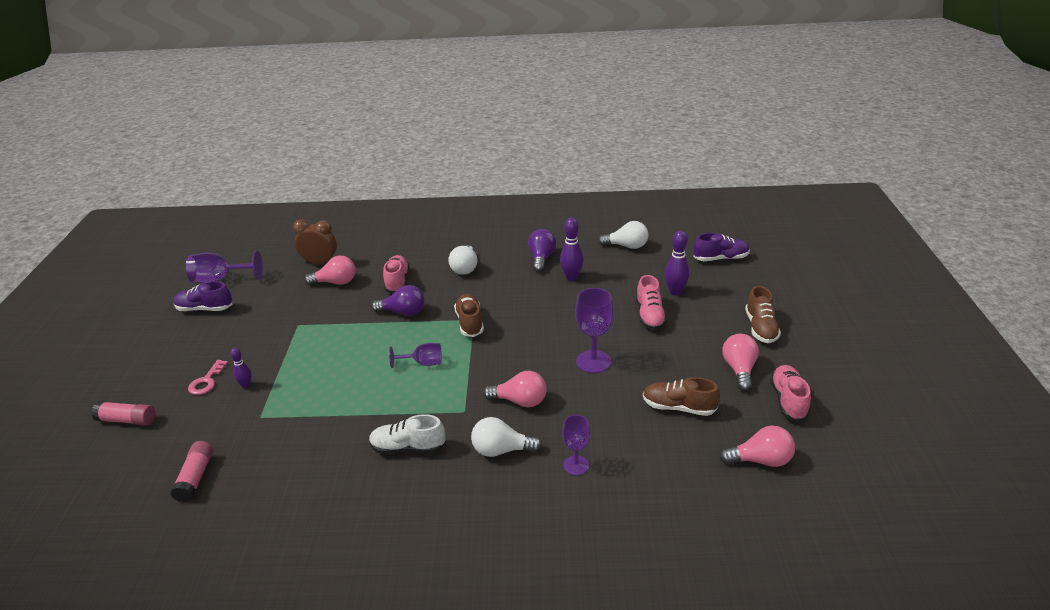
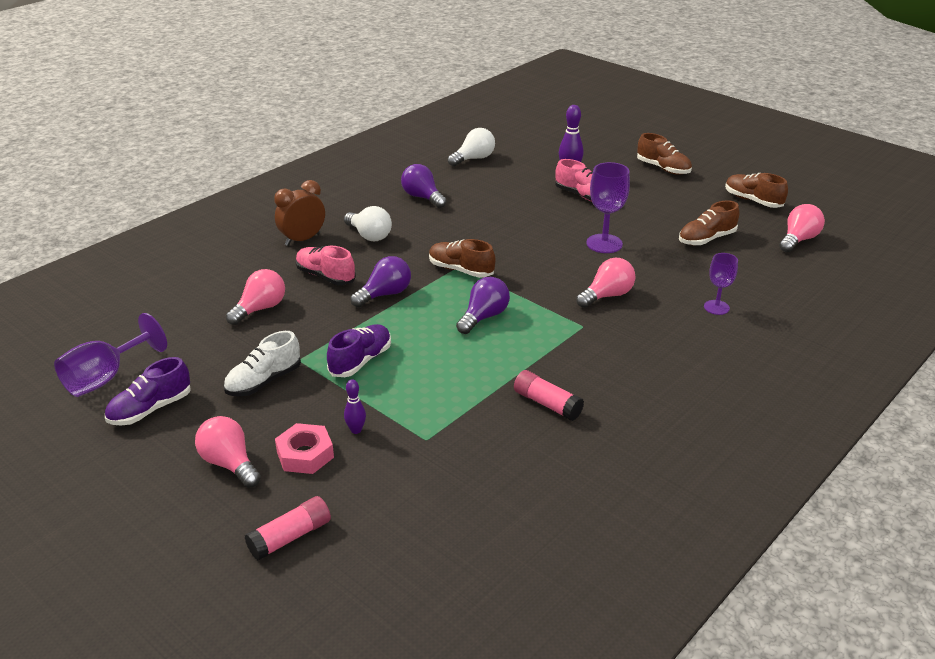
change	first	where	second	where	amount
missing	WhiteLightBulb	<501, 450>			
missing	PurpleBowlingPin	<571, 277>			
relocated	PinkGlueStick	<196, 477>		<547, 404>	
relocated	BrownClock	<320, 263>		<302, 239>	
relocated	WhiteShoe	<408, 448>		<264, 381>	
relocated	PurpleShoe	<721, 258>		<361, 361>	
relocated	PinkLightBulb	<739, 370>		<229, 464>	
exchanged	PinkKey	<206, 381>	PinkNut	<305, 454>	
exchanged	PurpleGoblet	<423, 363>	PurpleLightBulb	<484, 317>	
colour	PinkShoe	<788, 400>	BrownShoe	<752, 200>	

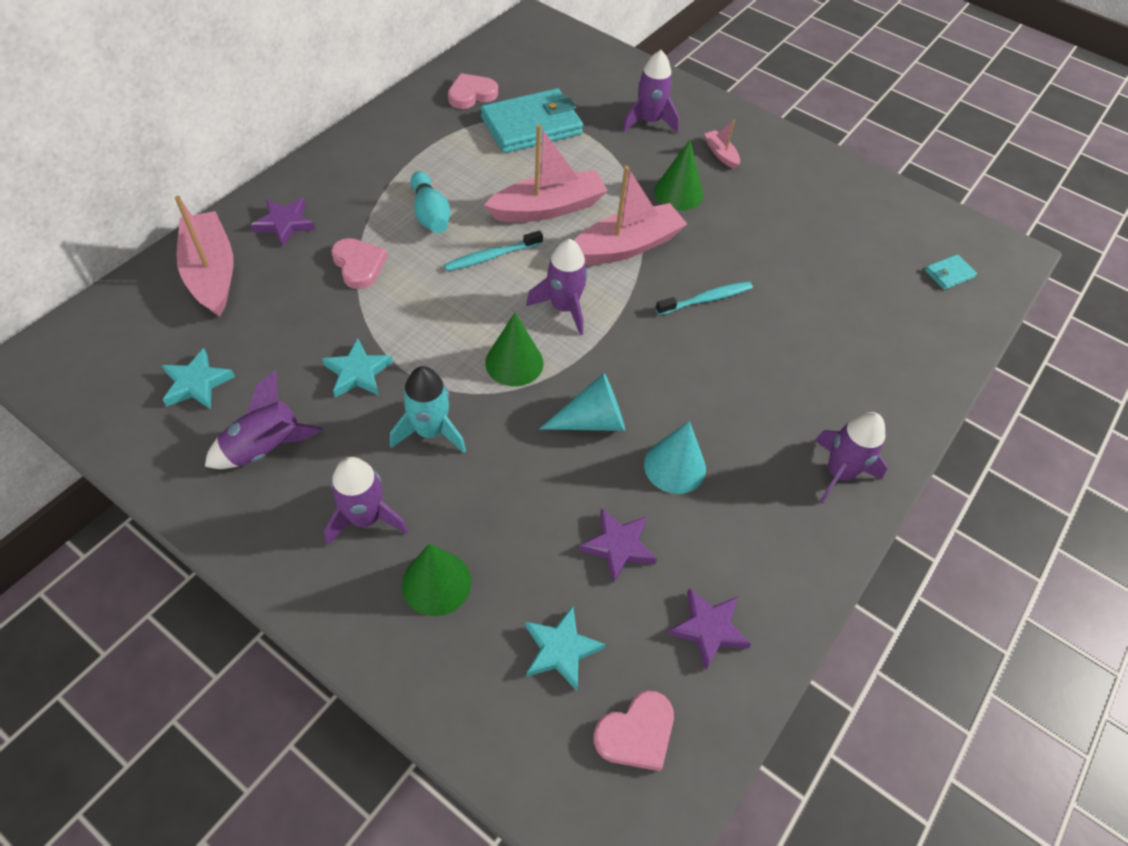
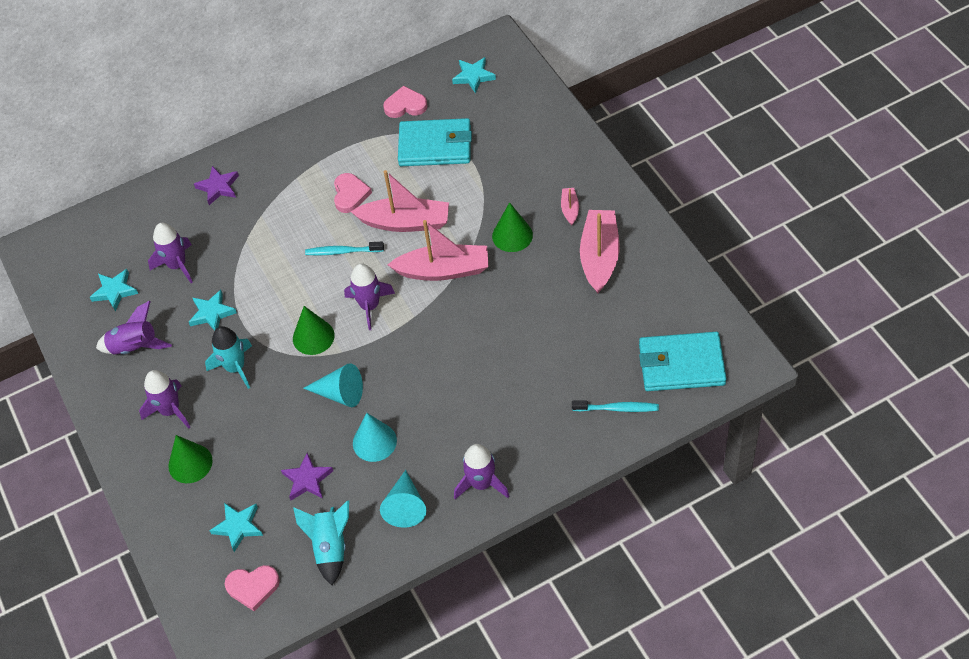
change	first	where	second	where	amount
missing	TurquoiseBowlingPin	<430, 214>			
appeared			TurquoiseCone	<405, 506>	
appeared			TurquoiseStar	<473, 76>	
relocated	PinkBoat	<211, 273>		<599, 257>	
relocated	PinkHeart	<359, 265>		<350, 194>	
relocated	PurpleRocket	<649, 121>		<177, 265>	
relocated	TurquoiseToothbrush	<706, 299>		<617, 408>	
exchanged	PurpleStar	<708, 629>	TurquoiseRocket	<330, 547>	
size	TurquoiseWallet	<949, 274>		<681, 365>	x2.31

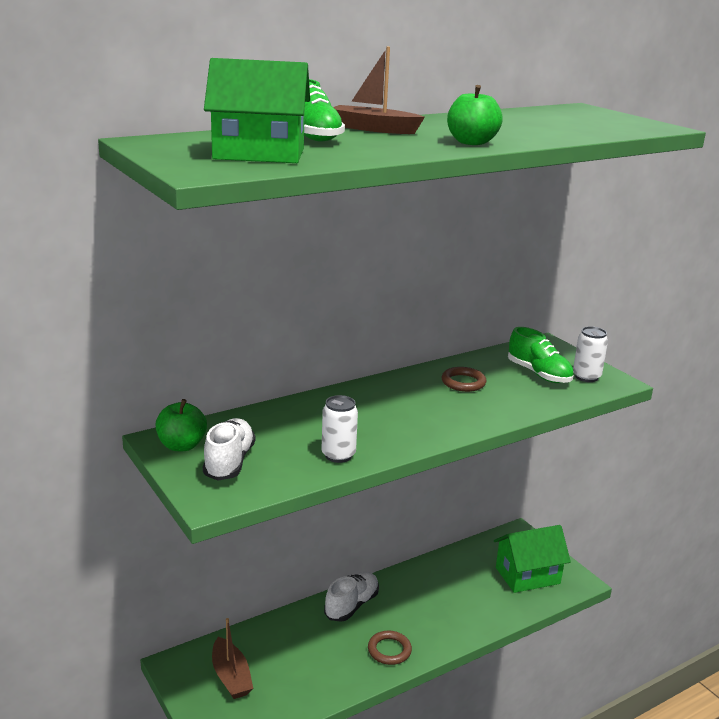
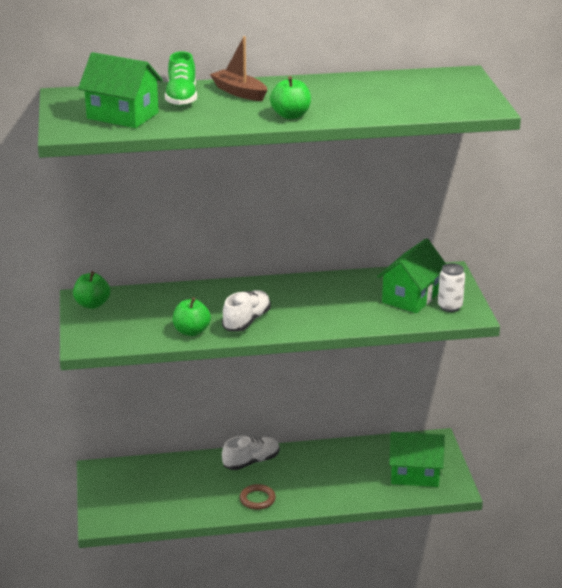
change	first	where	second	where	amount
missing	BrownBoat	<231, 676>			
missing	BrownRing	<463, 382>			
relocated	WhiteShoe	<229, 462>		<246, 321>	
exchanged	WhiteCan	<338, 455>	GreenApple	<191, 331>	
exchanged	GreenShoe	<539, 374>	GreenHouse	<411, 297>	

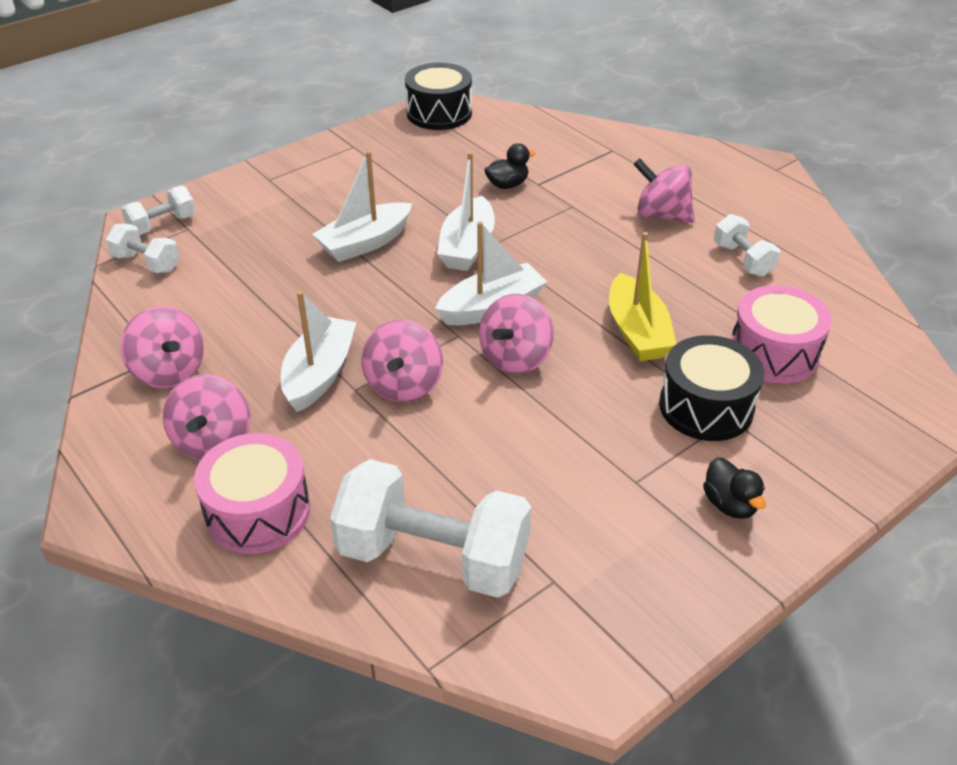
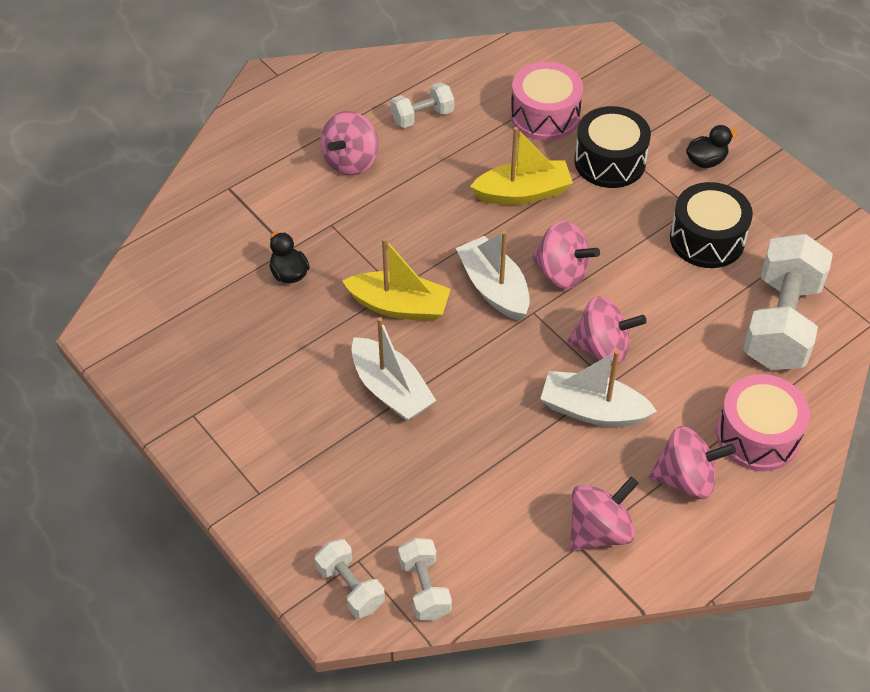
change	first	where	second	where	amount
relocated	BlackDrum	<439, 113>		<707, 239>	
colour	WhiteBoat	<467, 246>	YellowBoat	<399, 306>	
spun	WhiteDumbbell	<146, 263>		<424, 588>	45 degrees counterclockwise

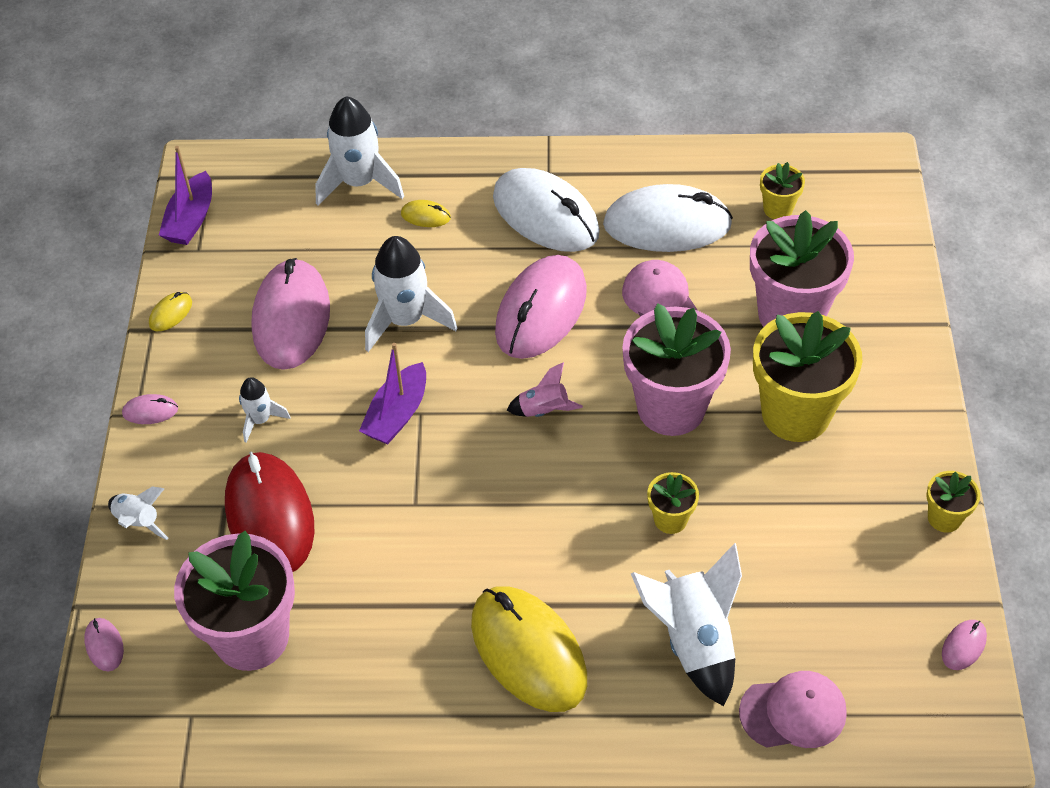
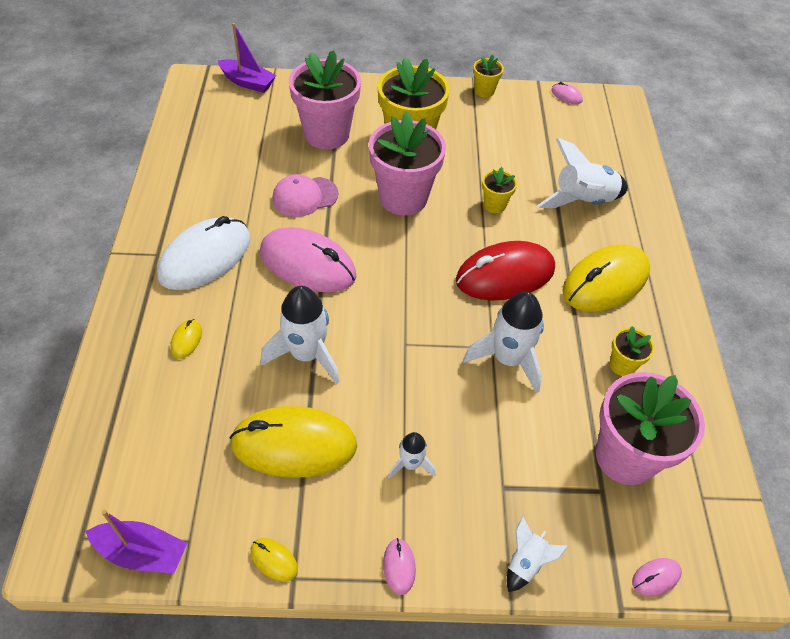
change	first	where	second	where	amount
missing	PinkRocket	<544, 410>			
missing	WhiteMouse	<667, 225>			
missing	PinkCap	<793, 712>			
relocated	RedMouse	<270, 517>		<505, 275>	
relocated	WhiteRocket	<359, 183>		<508, 359>	
relocated	PurpleBoat	<397, 414>		<247, 82>	
relocated	YellowFlowerPot	<778, 209>		<622, 365>	
colour	PinkMouse	<291, 318>	YellowMouse	<294, 445>	

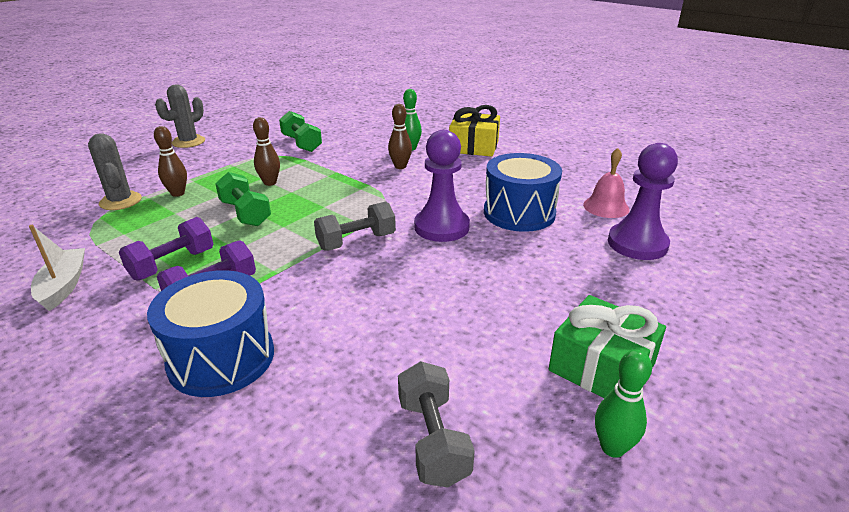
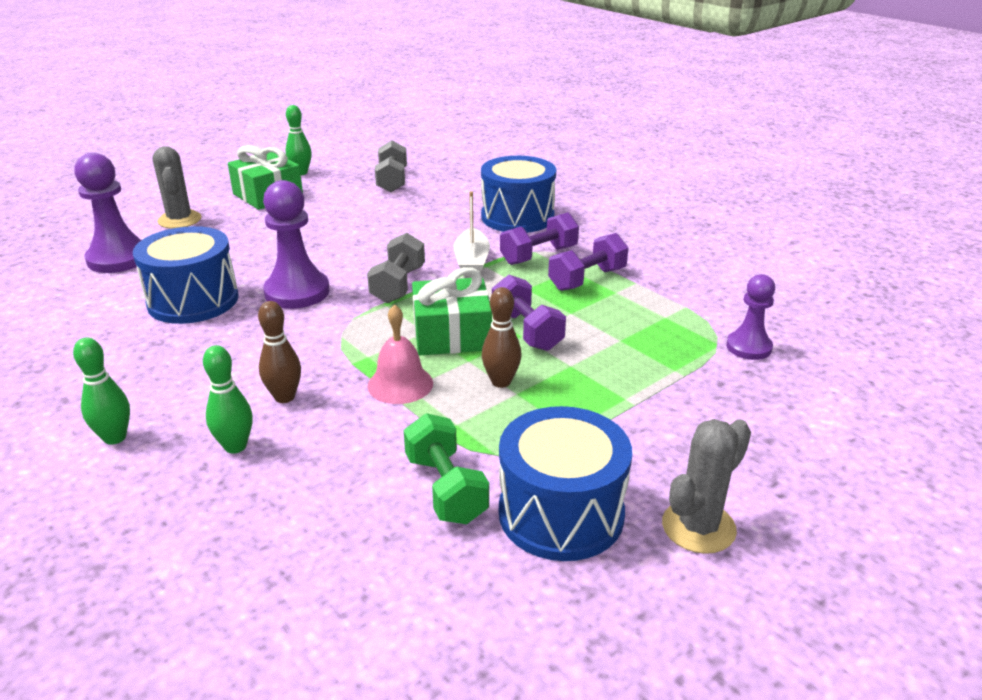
change	first	where	second	where	amount
missing	BrownBowlingPin	<178, 193>			
appeared			GreenGift	<452, 335>	
appeared			BlueDrum	<561, 513>	
appeared			PurplePawn	<748, 347>	
relocated	WhiteBoat	<63, 286>		<471, 261>	
relocated	GreyCactus	<120, 201>		<179, 220>	
relocated	PinkBell	<606, 207>		<400, 384>	
exchanged	YellowGift	<474, 146>	GreenBowlingPin	<115, 437>	
colour	GreenDumbbell	<245, 213>	PurpleDumbbell	<526, 331>	
spun	GreyDumbbell	<356, 241>		<398, 285>	60 degrees counterclockwise

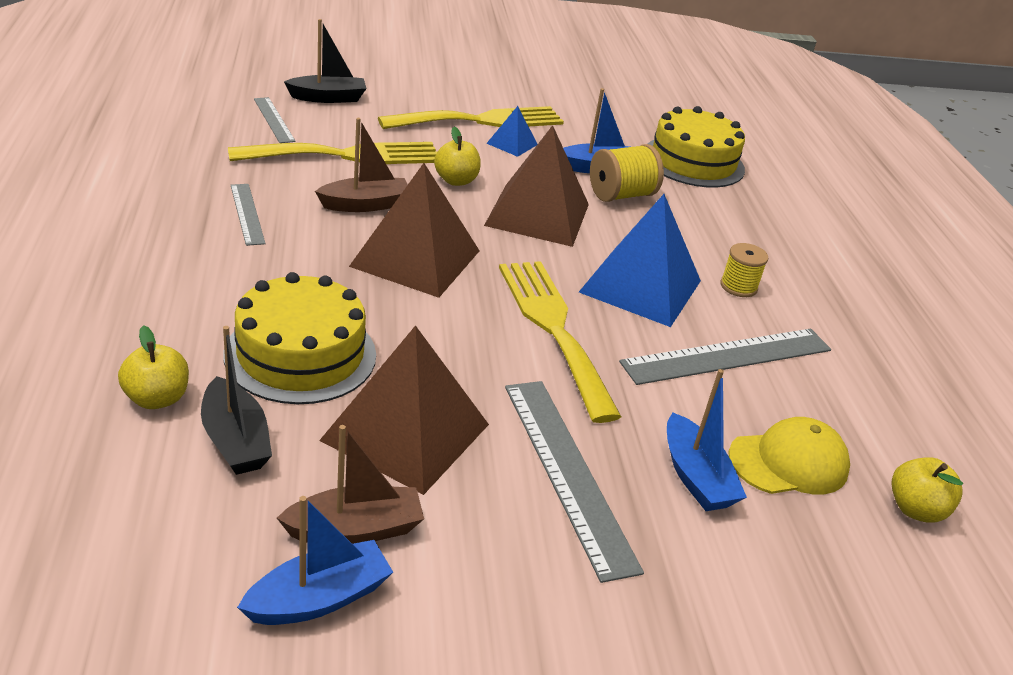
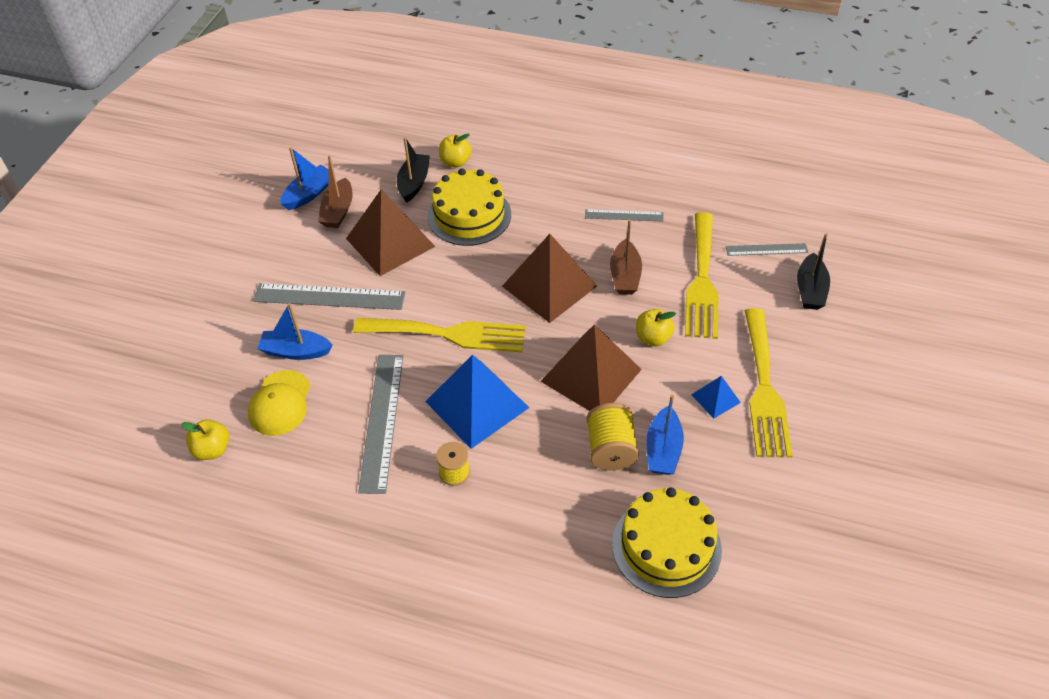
change	first	where	second	where	amount
spun	BlackBoat	<235, 440>		<414, 183>	105 degrees clockwise
spun	BlueBoat	<319, 598>		<309, 194>	135 degrees counterclockwise

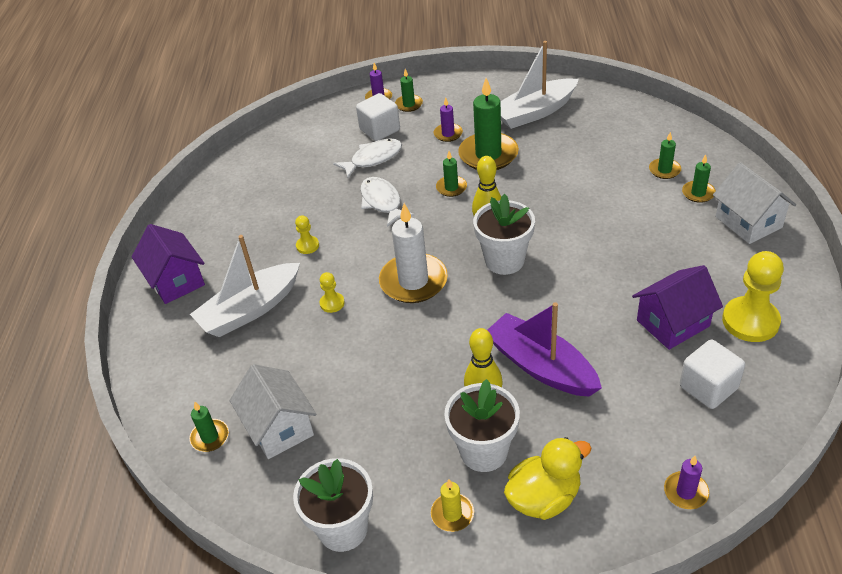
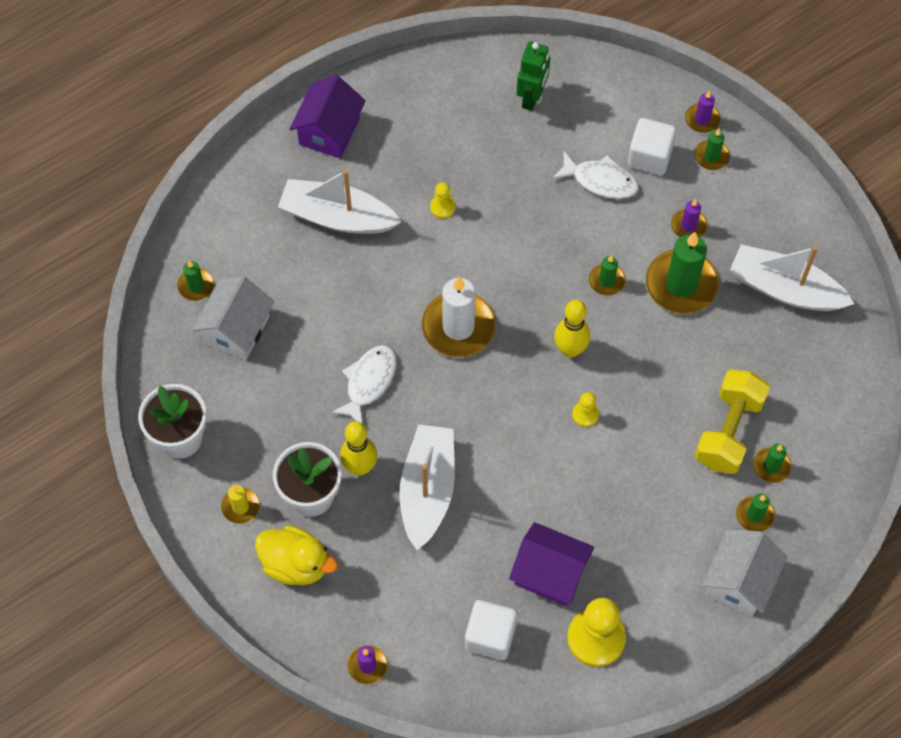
change	first	where	second	where	amount
missing	WhiteFlowerPot	<504, 260>			
appeared			GreenRobot	<532, 97>	
appeared			YellowDumbbell	<728, 431>	
relocated	YellowPawn	<332, 303>		<585, 414>	
relocated	WhiteFish	<382, 202>		<369, 382>	
colour	PurpleBoat	<540, 366>	WhiteBoat	<427, 490>	

